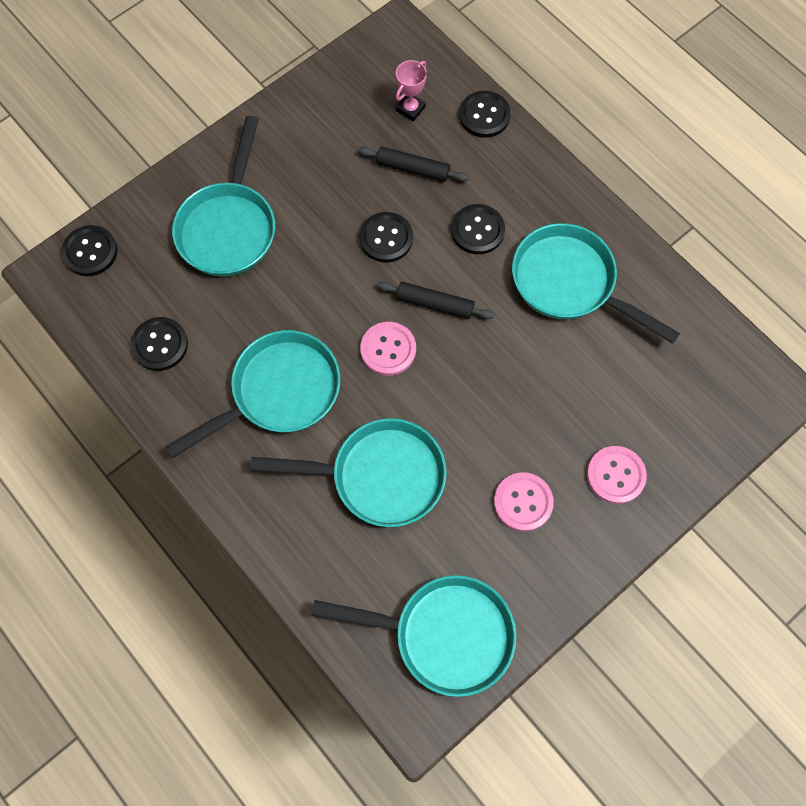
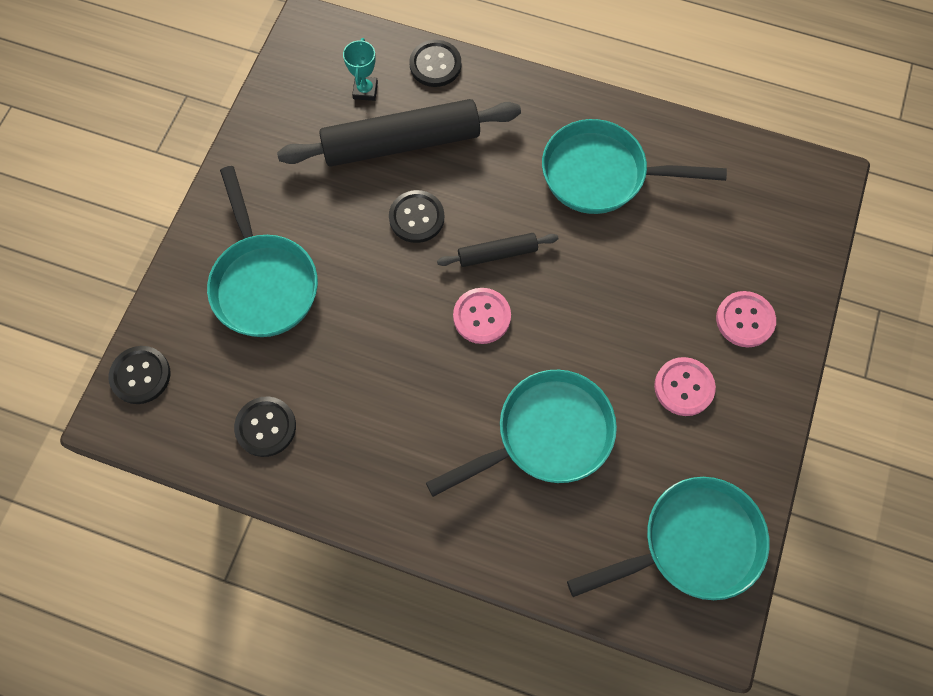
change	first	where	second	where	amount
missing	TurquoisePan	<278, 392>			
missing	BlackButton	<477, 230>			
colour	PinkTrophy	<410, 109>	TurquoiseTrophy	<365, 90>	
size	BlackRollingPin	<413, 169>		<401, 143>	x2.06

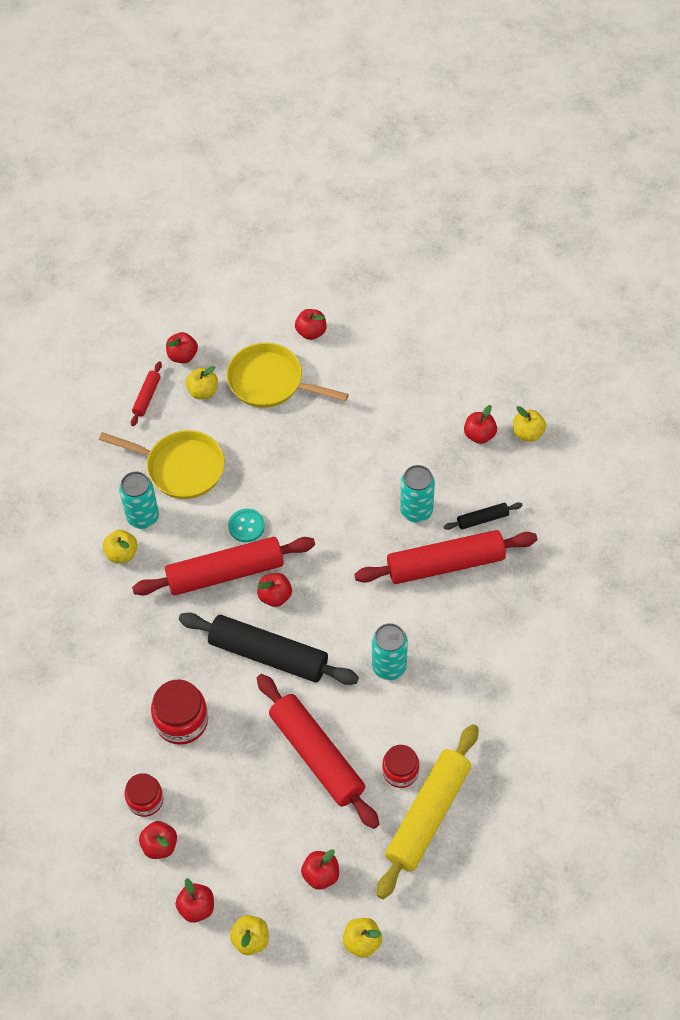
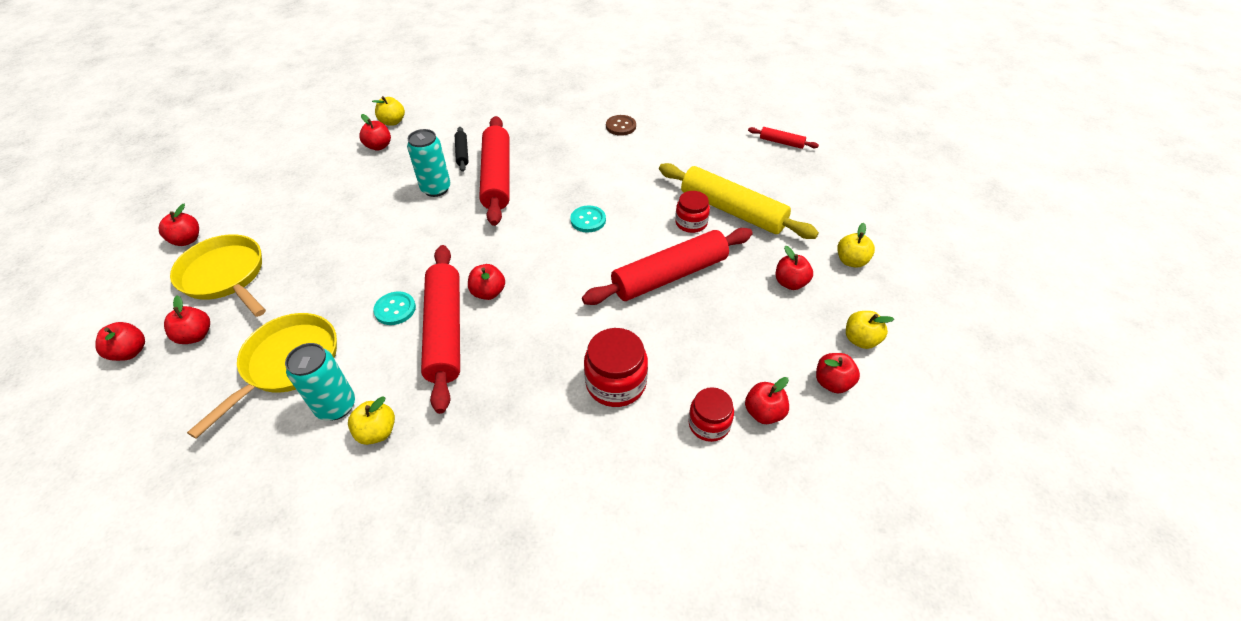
change	first	where	second	where	amount
missing	BlackRollingPin	<268, 655>			
appeared			BrownButton	<621, 126>	
relocated	RedRollingPin	<147, 397>		<781, 142>	
exchanged	TurquoiseCan	<389, 667>	TurquoiseButton	<588, 220>	
colour	YellowApple	<203, 391>	RedApple	<196, 335>	
spun	YellowPan	<270, 382>		<226, 276>	105 degrees clockwise

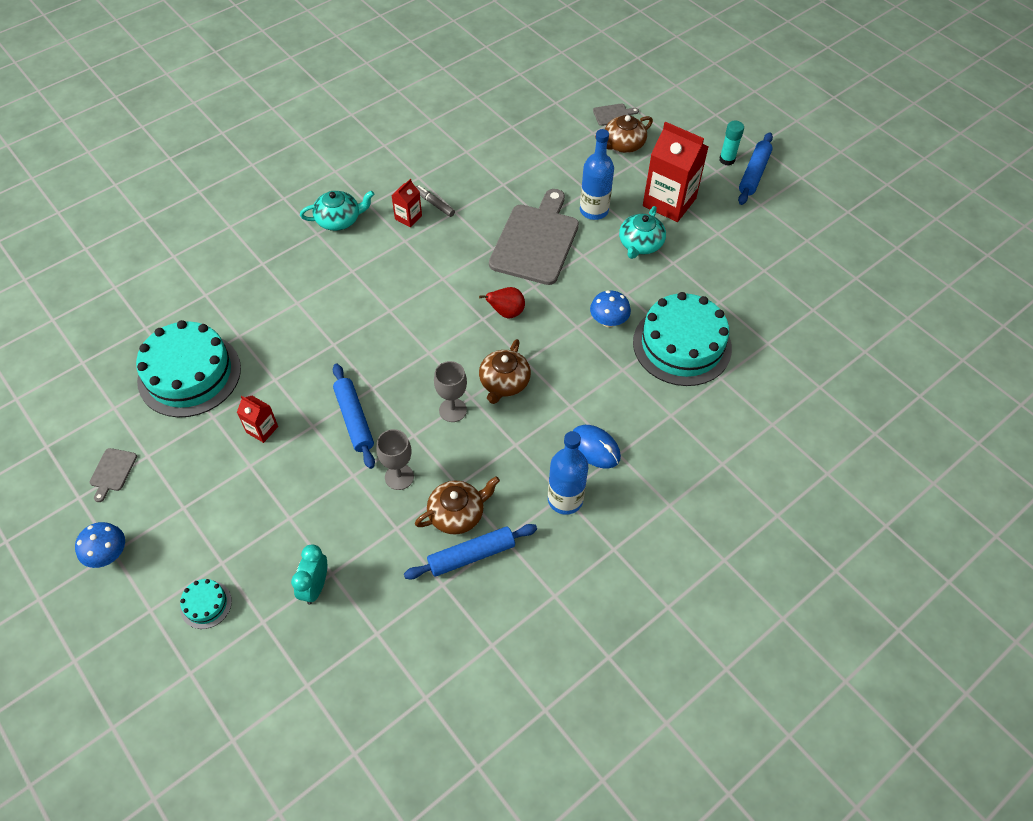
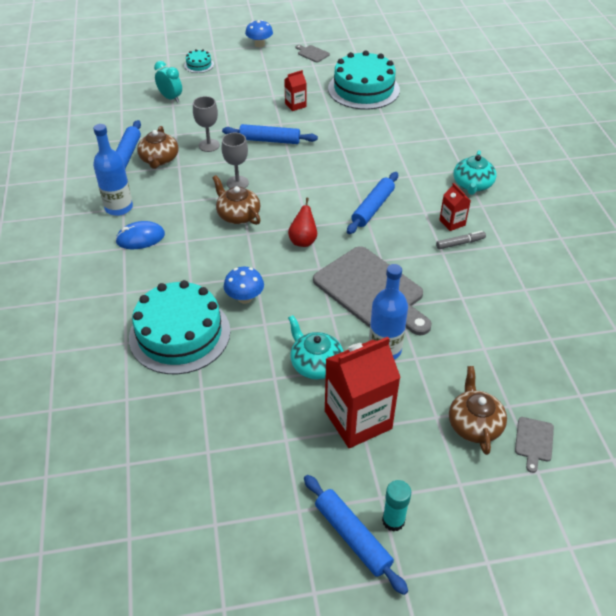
change	first	where	second	where	amount
appeared			BlueRollingPin	<373, 208>	

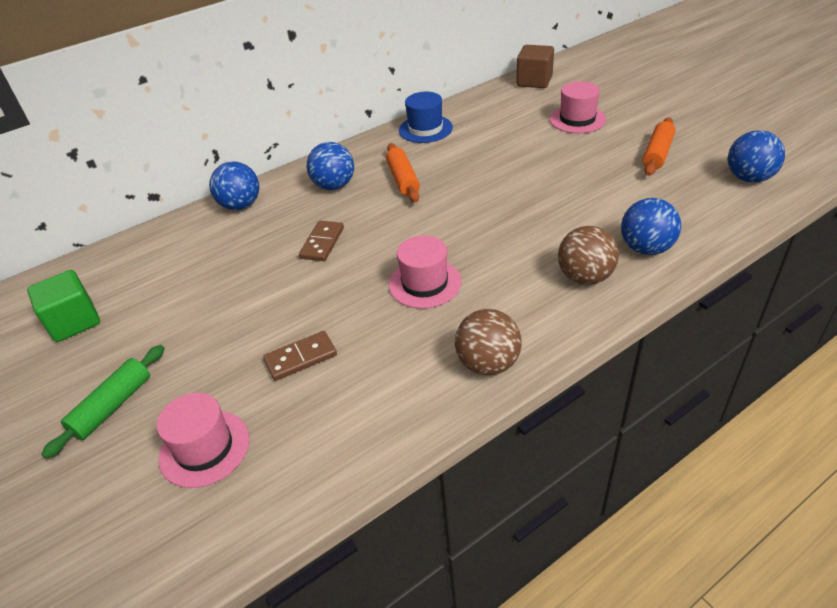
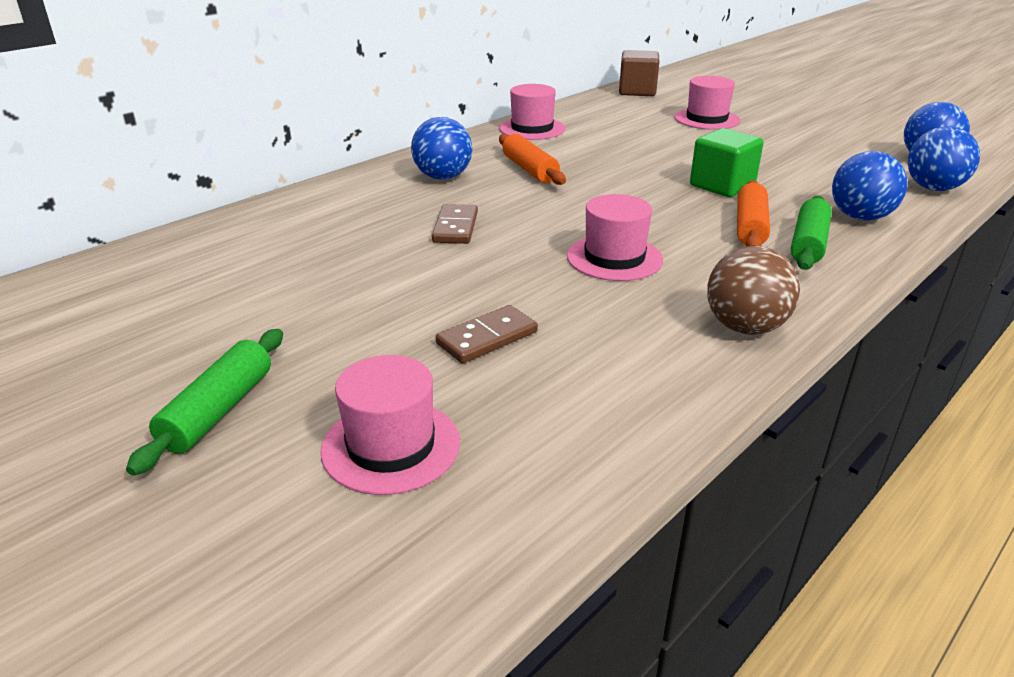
change	first	where	second	where	amount
relocated	GreenCube	<74, 322>		<722, 186>	
relocated	BlueBall	<240, 205>		<933, 188>	
relocated	OrangeRollingPin	<657, 154>		<750, 227>	
exchanged	BrownBall	<585, 277>	GreenRollingPin	<808, 244>	
colour	BlueHat	<425, 129>	PinkHat	<532, 128>	

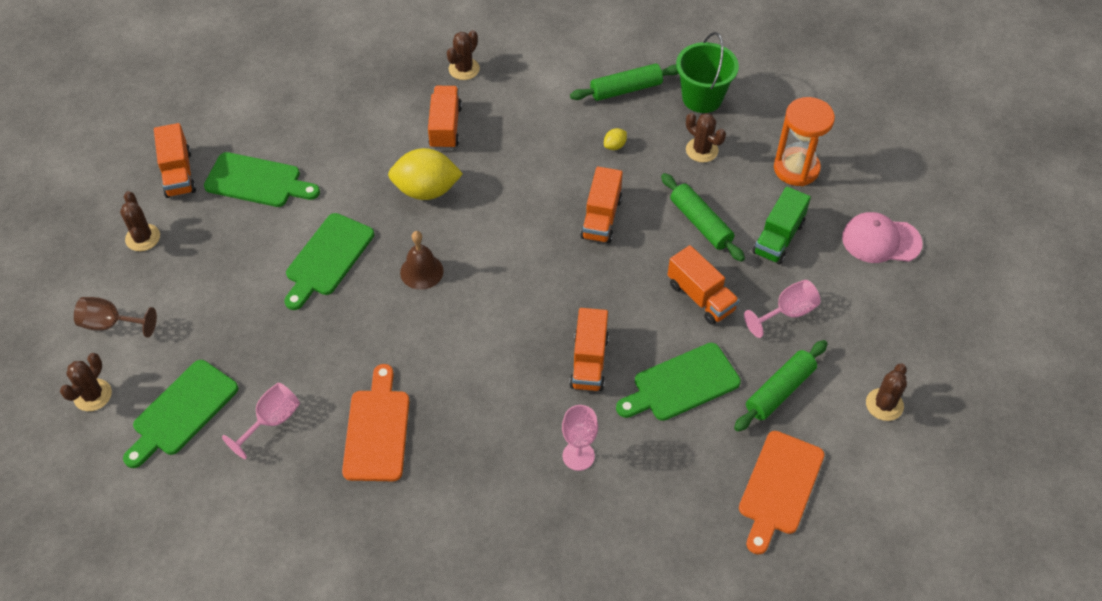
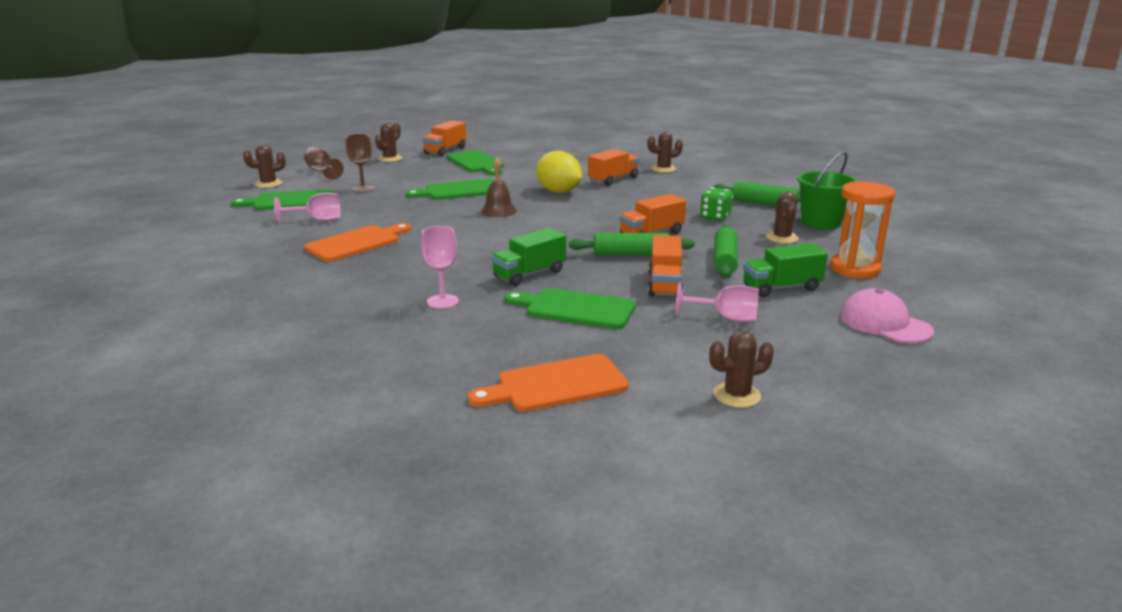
change	first	where	second	where	amount
appeared			BrownGoblet	<363, 189>	
relocated	GreenRollingPin	<779, 391>		<631, 254>	
exchanged	YellowLemon	<614, 146>	GreenDice	<715, 216>	
colour	OrangeTruck	<589, 361>	GreenTruck	<529, 274>	

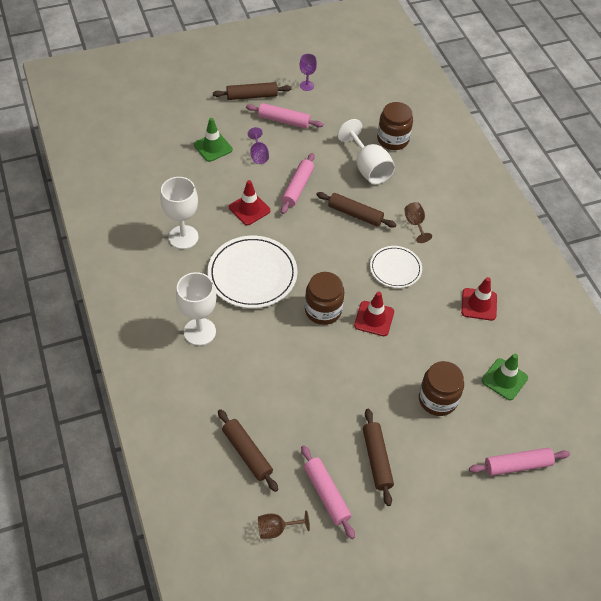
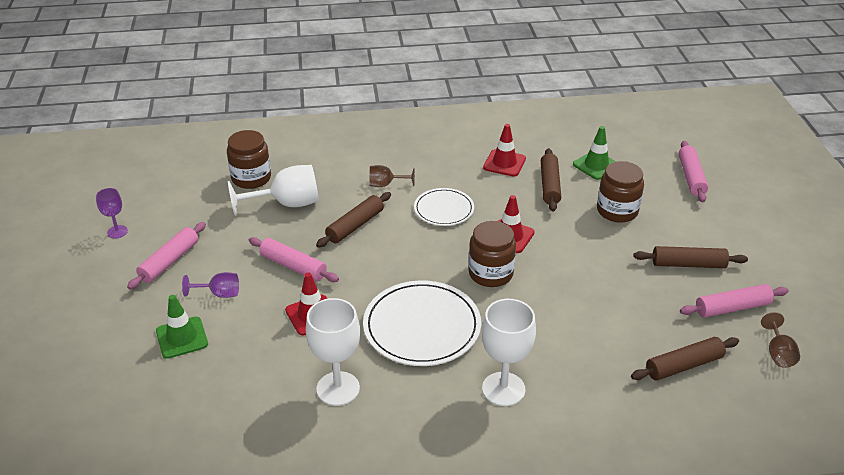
change	first	where	second	where	amount
relocated	BrownRollingPin	<252, 96>		<550, 185>	

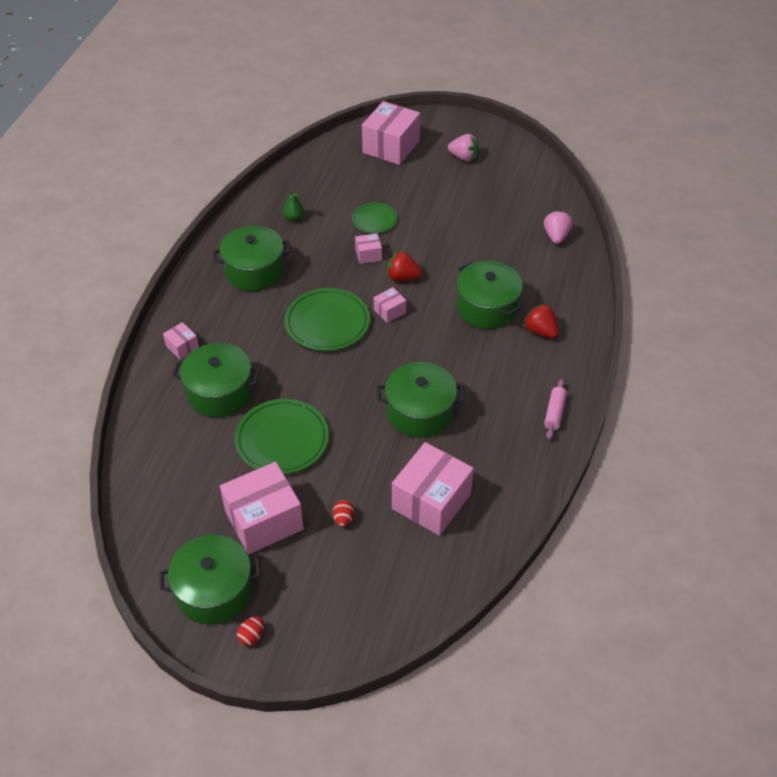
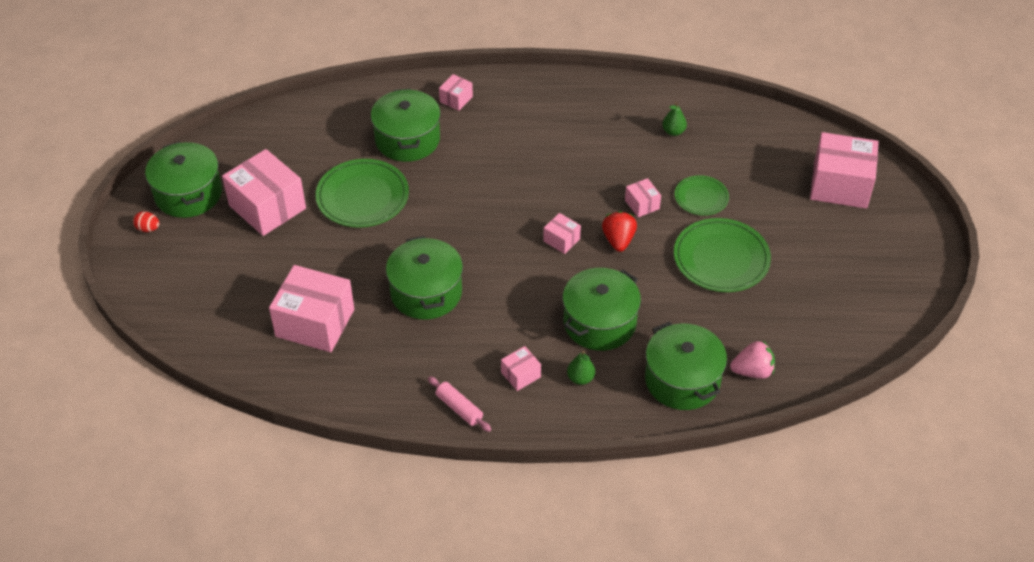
change	first	where	second	where	amount
missing	RedEgg	<343, 519>			
missing	PinkStrawberry	<463, 157>			
appeared			PinkBox	<521, 375>	
relocated	GreenPot	<254, 271>		<682, 380>	
relocated	GreenPlate	<327, 323>		<721, 259>	
exchanged	RedStrawberry	<540, 331>	GreenPear	<580, 378>	
spun	PinkRollingPin	<554, 413>		<459, 408>	45 degrees clockwise

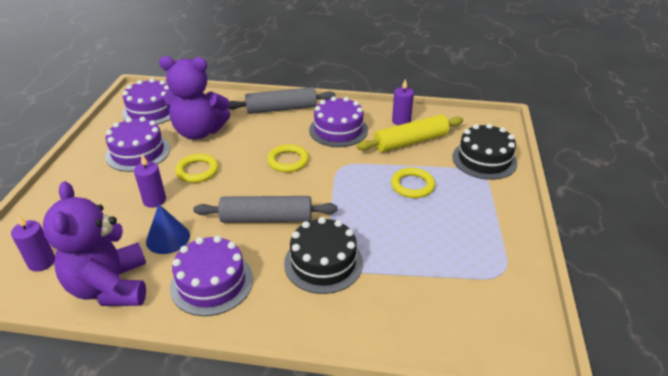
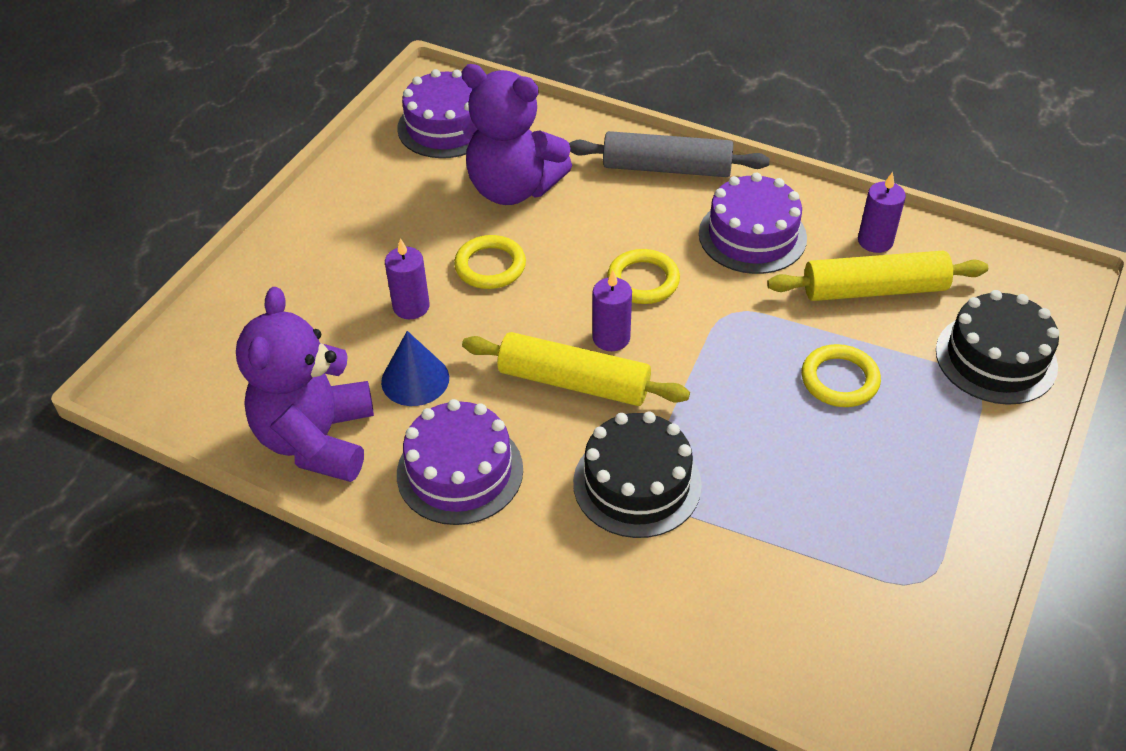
change	first	where	second	where	amount
missing	PurpleCake	<138, 152>			
relocated	PurpleCandle	<42, 262>		<611, 338>	
colour	GreyRollingPin	<266, 218>	YellowRollingPin	<574, 382>	

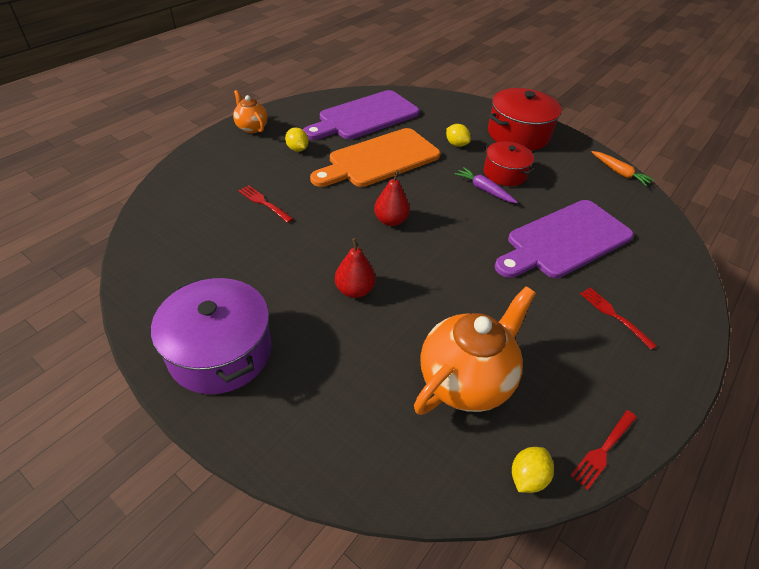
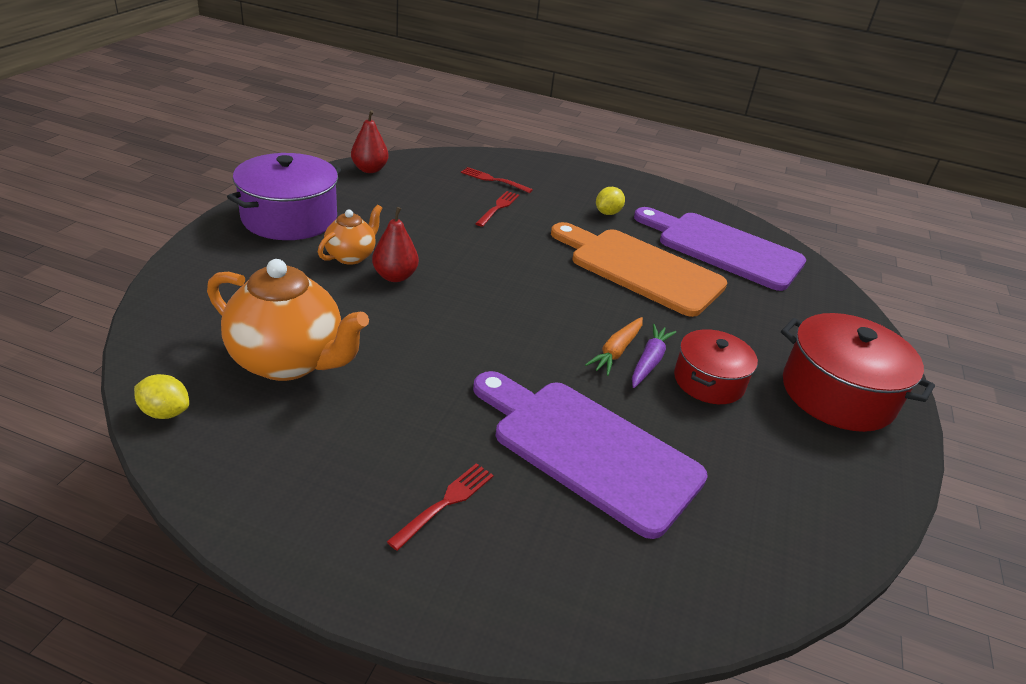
change	first	where	second	where	amount
missing	YellowLemon	<456, 144>			
relocated	OrangeTeapot	<251, 128>		<351, 256>	
relocated	RedPear	<390, 220>		<369, 169>	
relocated	RedFork	<603, 450>		<493, 180>	
relocated	OrangeCarrot	<619, 173>		<616, 351>	

